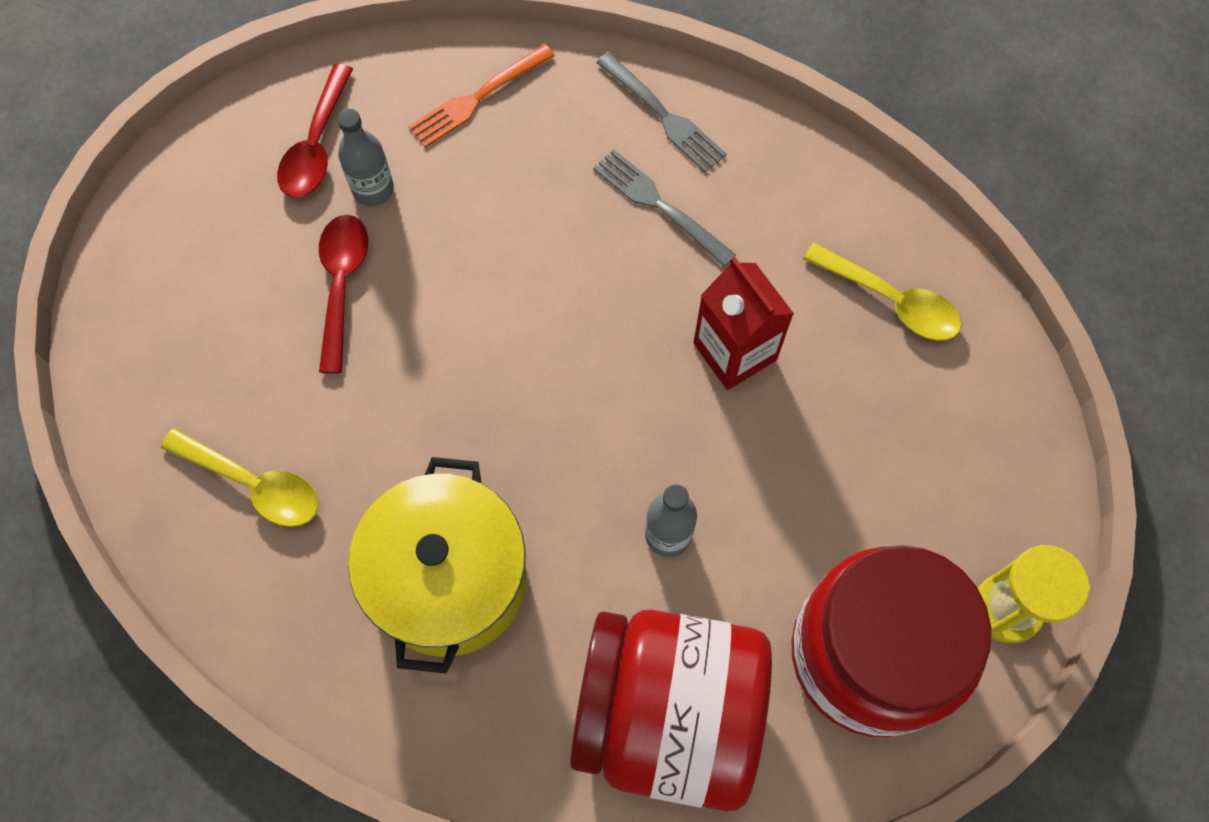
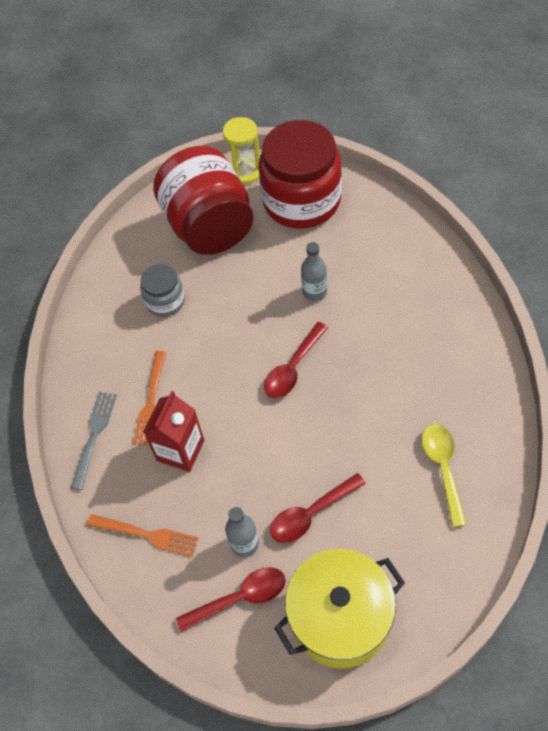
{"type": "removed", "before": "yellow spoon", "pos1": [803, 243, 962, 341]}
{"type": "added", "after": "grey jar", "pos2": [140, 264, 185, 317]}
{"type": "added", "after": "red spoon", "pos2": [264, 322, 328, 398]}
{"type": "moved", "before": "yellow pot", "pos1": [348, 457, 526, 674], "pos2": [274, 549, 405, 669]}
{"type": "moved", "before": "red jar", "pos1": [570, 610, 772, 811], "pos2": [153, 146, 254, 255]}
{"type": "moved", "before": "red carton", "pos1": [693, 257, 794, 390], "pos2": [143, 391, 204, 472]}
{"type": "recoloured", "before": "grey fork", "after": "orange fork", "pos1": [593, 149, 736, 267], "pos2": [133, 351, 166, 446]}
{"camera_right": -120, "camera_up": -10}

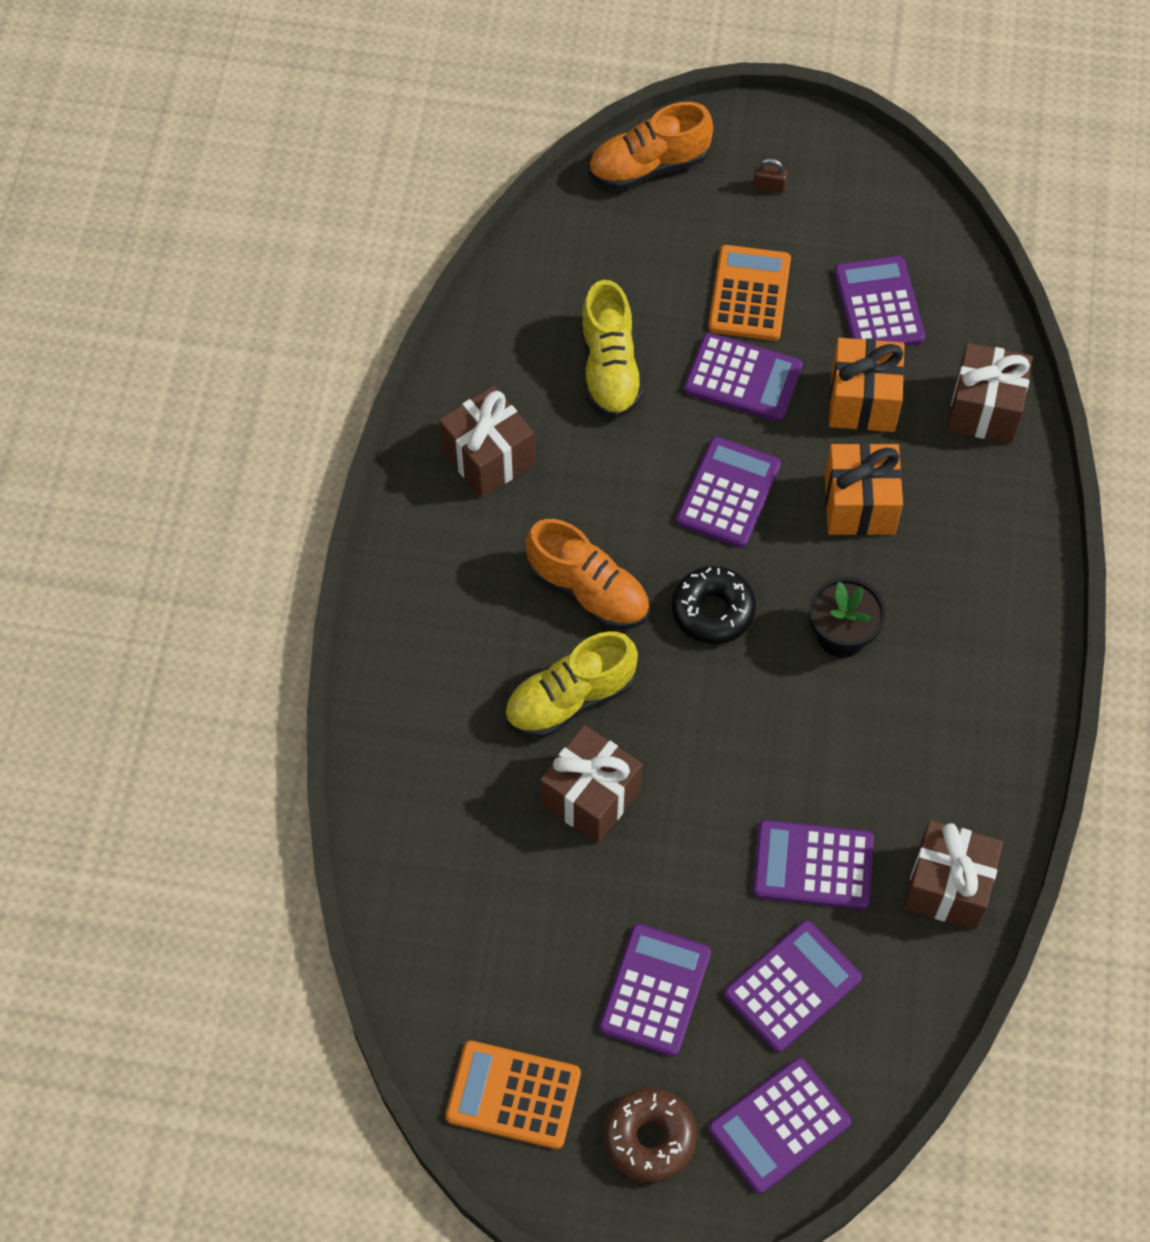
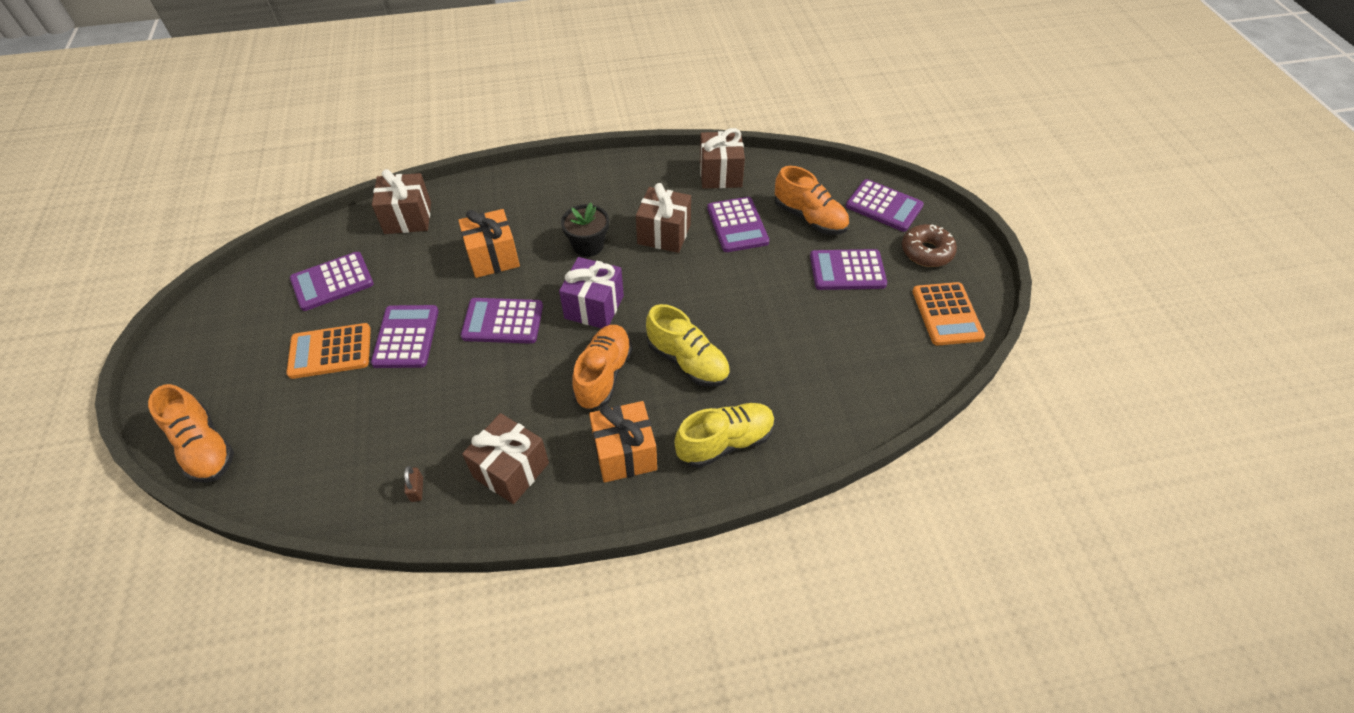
{"type": "moved", "before": "brown gift", "pos1": [540, 725, 642, 843], "pos2": [636, 183, 691, 253]}
{"type": "moved", "before": "yellow shoe", "pos1": [581, 280, 643, 419], "pos2": [674, 403, 775, 468]}
{"type": "moved", "before": "brown padlock", "pos1": [753, 158, 788, 193], "pos2": [404, 466, 423, 502]}
{"type": "moved", "before": "orange gift", "pos1": [829, 338, 905, 432], "pos2": [589, 401, 657, 483]}
{"type": "replaced", "before": "black donut", "after": "purple gift", "pos1": [672, 566, 756, 644], "pos2": [559, 257, 624, 328]}
{"type": "replaced", "before": "purple calculator", "after": "orange shoe", "pos1": [724, 920, 862, 1053], "pos2": [775, 166, 849, 235]}
{"camera_right": -110, "camera_up": -10}

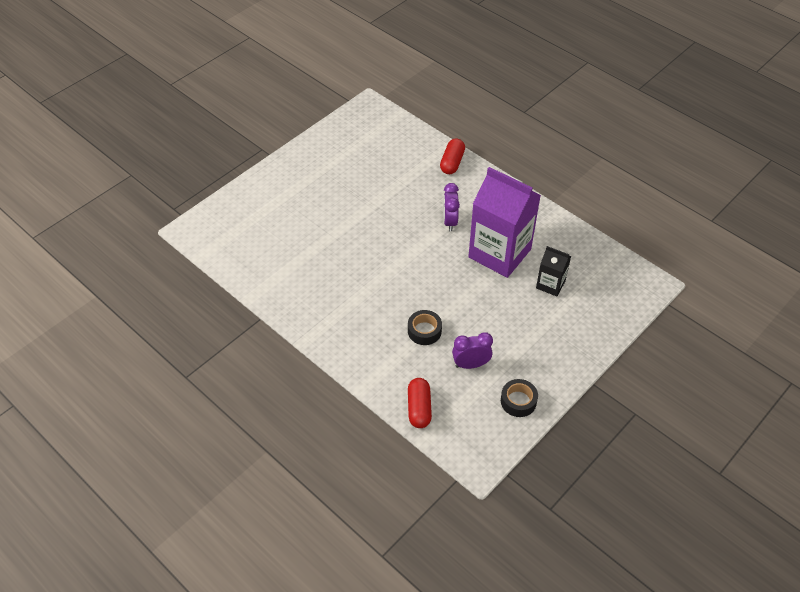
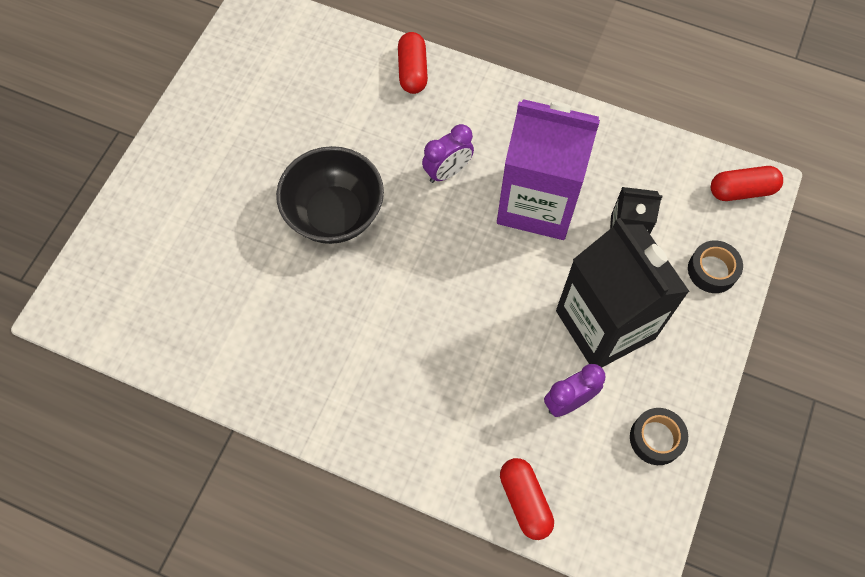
{"type": "added", "after": "black bowl", "pos2": [276, 146, 384, 244]}
{"type": "added", "after": "black carton", "pos2": [556, 218, 690, 368]}
{"type": "added", "after": "red capsule", "pos2": [711, 166, 783, 201]}
{"type": "moved", "before": "black tape", "pos1": [408, 310, 442, 345], "pos2": [688, 240, 743, 293]}
{"type": "turned", "before": "purple clock", "pos1": [443, 183, 460, 231], "pos2": [422, 124, 474, 183], "turn": -105}
{"camera_right": -20, "camera_up": 15}

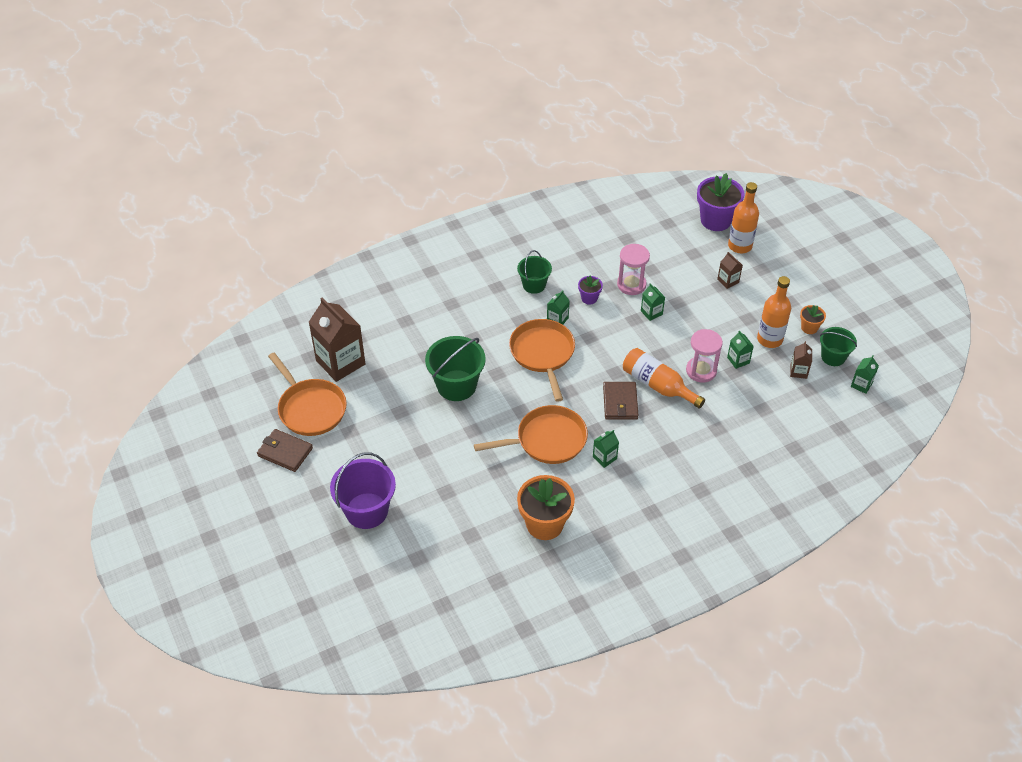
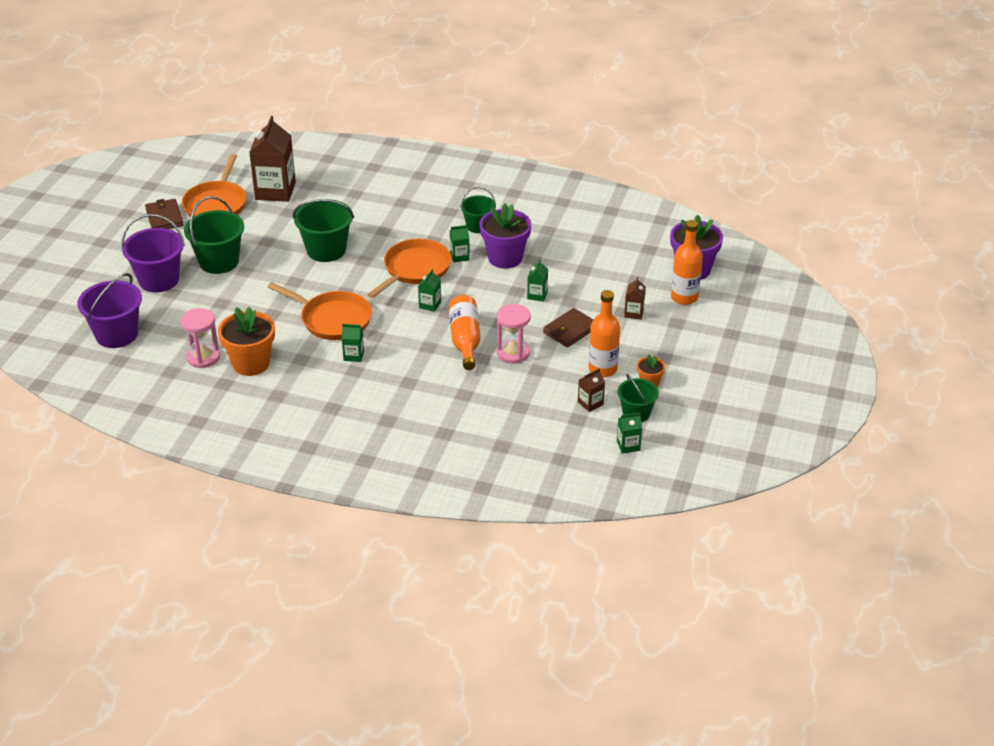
{"type": "added", "after": "purple bucket", "pos2": [77, 273, 142, 348]}
{"type": "added", "after": "green bucket", "pos2": [184, 196, 244, 274]}
{"type": "moved", "before": "brown wallet", "pos1": [603, 382, 639, 420], "pos2": [543, 308, 593, 347]}
{"type": "moved", "before": "pink hourglass", "pos1": [617, 244, 650, 295], "pos2": [180, 308, 220, 368]}
{"type": "moved", "before": "green carton", "pos1": [727, 331, 754, 369], "pos2": [418, 269, 441, 312]}
{"type": "resized", "before": "purple flower pot", "pos1": [578, 276, 603, 305], "pos2": [479, 203, 531, 269], "scale": 2.0}
{"camera_right": 45, "camera_up": -10}

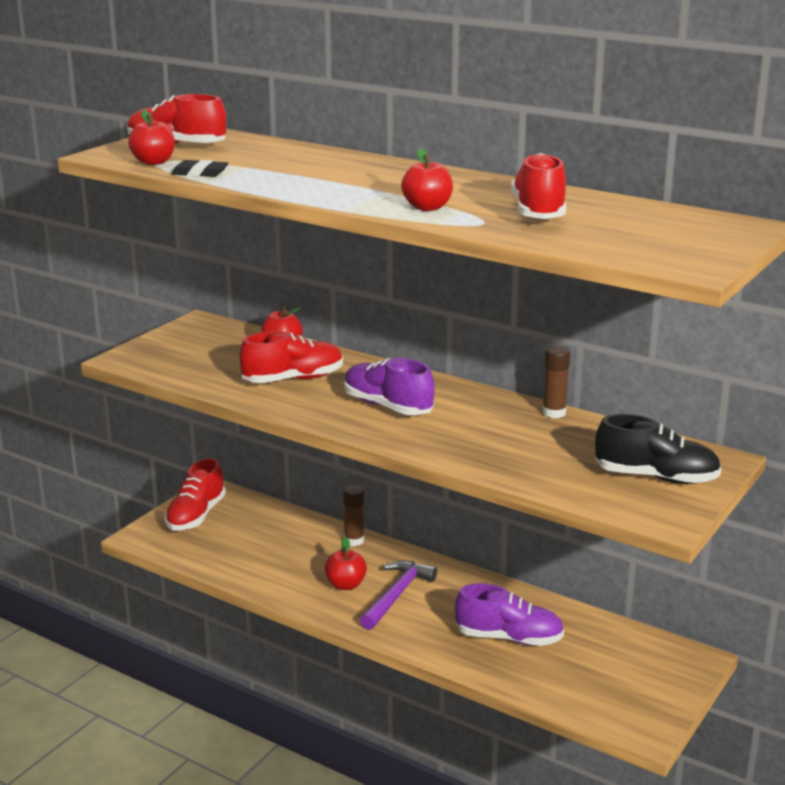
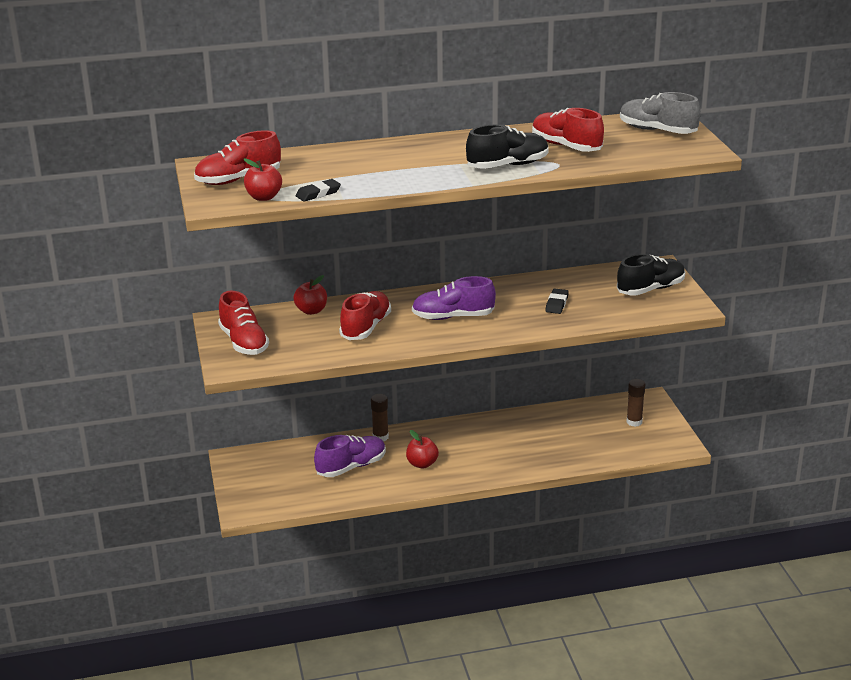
{"type": "removed", "before": "purple hammer", "pos1": [360, 560, 437, 630]}
{"type": "added", "after": "black eraser", "pos2": [545, 289, 569, 314]}
{"type": "added", "after": "grey shoe", "pos2": [620, 92, 701, 134]}
{"type": "moved", "before": "red shoe", "pos1": [165, 458, 226, 530], "pos2": [218, 291, 269, 355]}
{"type": "moved", "before": "purple shoe", "pos1": [455, 583, 564, 646], "pos2": [314, 435, 386, 477]}
{"type": "moved", "before": "brown glue stick", "pos1": [543, 346, 570, 419], "pos2": [626, 379, 645, 427]}
{"type": "replaced", "before": "red apple", "after": "black shoe", "pos1": [401, 148, 453, 211], "pos2": [466, 125, 549, 169]}
{"camera_right": -45, "camera_up": 5}

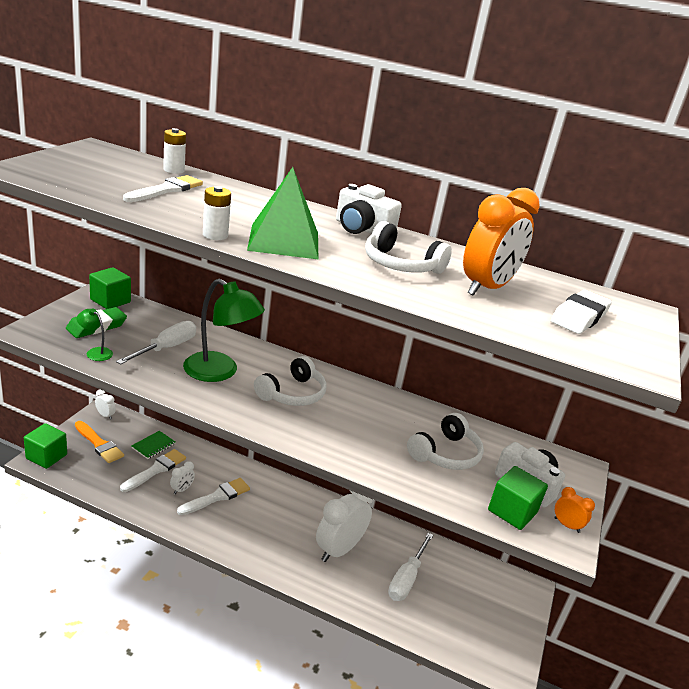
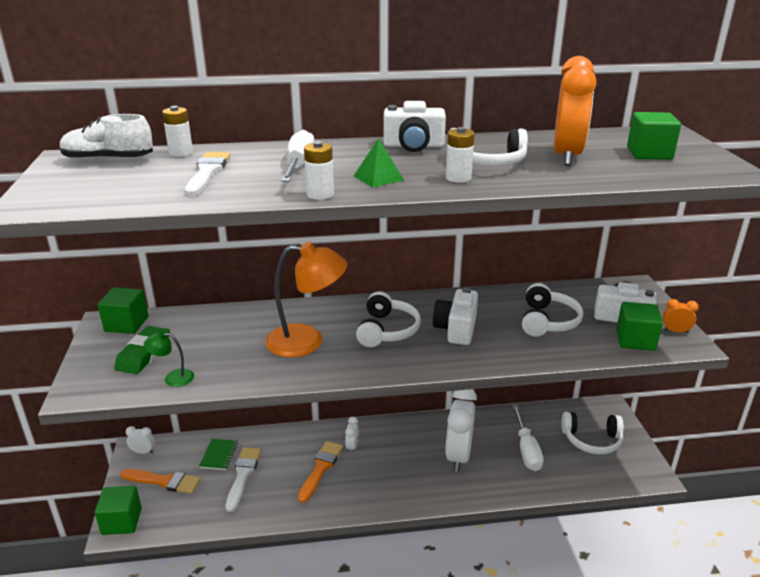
{"type": "added", "after": "white shoe", "pos2": [60, 114, 153, 161]}
{"type": "added", "after": "white camera", "pos2": [433, 287, 478, 345]}
{"type": "added", "after": "white battery", "pos2": [446, 127, 475, 183]}
{"type": "added", "after": "white headphones", "pos2": [561, 412, 624, 454]}
{"type": "moved", "before": "white screwdriver", "pos1": [116, 321, 196, 364], "pos2": [281, 130, 314, 182]}
{"type": "moved", "before": "white clock", "pos1": [170, 461, 195, 494], "pos2": [345, 417, 359, 454]}
{"type": "replaced", "before": "white eraser", "after": "green cube", "pos1": [551, 290, 612, 334], "pos2": [627, 112, 681, 160]}
{"type": "recoloured", "before": "white brush", "after": "orange brush", "pos1": [177, 478, 250, 515], "pos2": [298, 441, 343, 503]}
{"type": "recoloured", "before": "green lamp", "after": "orange lamp", "pos1": [183, 279, 265, 382], "pos2": [265, 242, 348, 358]}
{"type": "resized", "before": "green pyramid", "pos1": [247, 167, 318, 259], "pos2": [354, 138, 404, 188], "scale": 0.52}
{"camera_right": -25, "camera_up": 0}

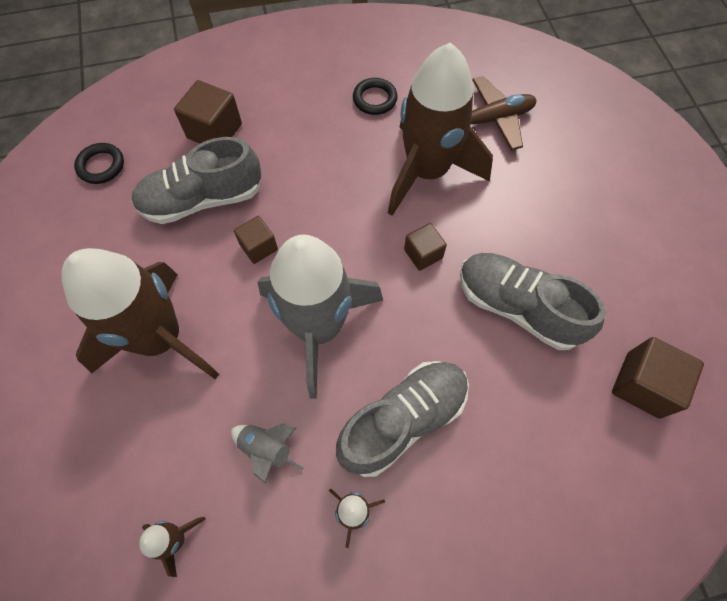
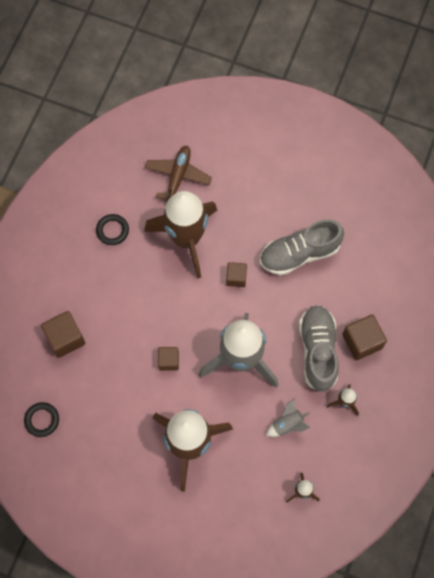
{"type": "removed", "before": "grey shoe", "pos1": [132, 137, 262, 224]}
{"type": "moved", "before": "brown cube", "pos1": [612, 337, 704, 418], "pos2": [342, 314, 387, 360]}
{"camera_right": -55, "camera_up": 5}

